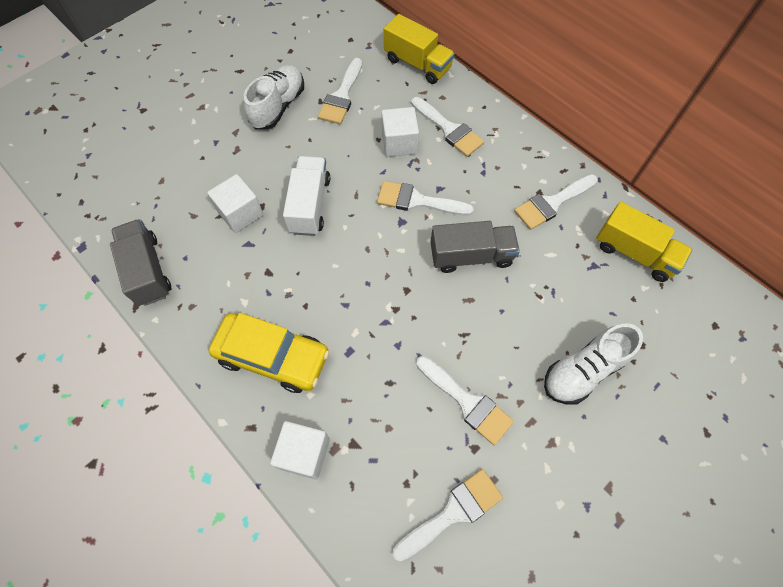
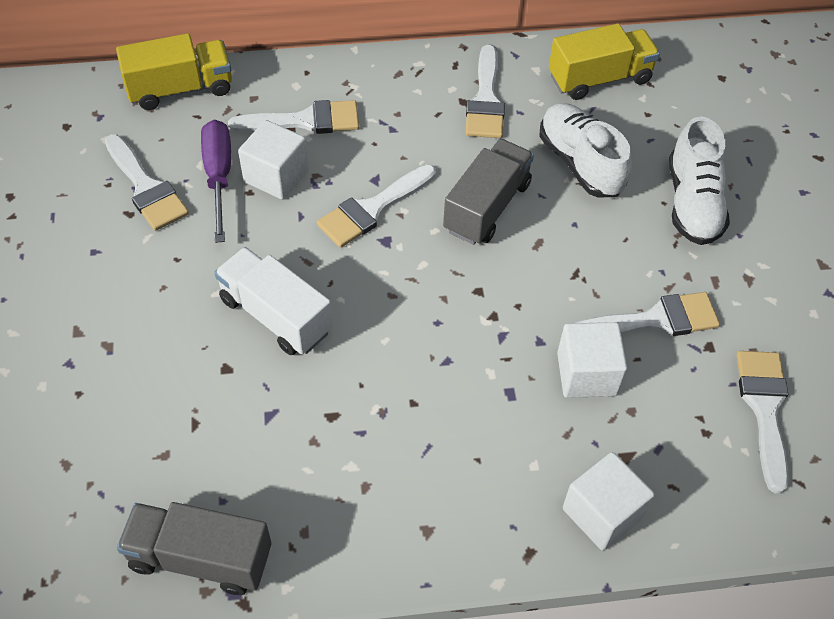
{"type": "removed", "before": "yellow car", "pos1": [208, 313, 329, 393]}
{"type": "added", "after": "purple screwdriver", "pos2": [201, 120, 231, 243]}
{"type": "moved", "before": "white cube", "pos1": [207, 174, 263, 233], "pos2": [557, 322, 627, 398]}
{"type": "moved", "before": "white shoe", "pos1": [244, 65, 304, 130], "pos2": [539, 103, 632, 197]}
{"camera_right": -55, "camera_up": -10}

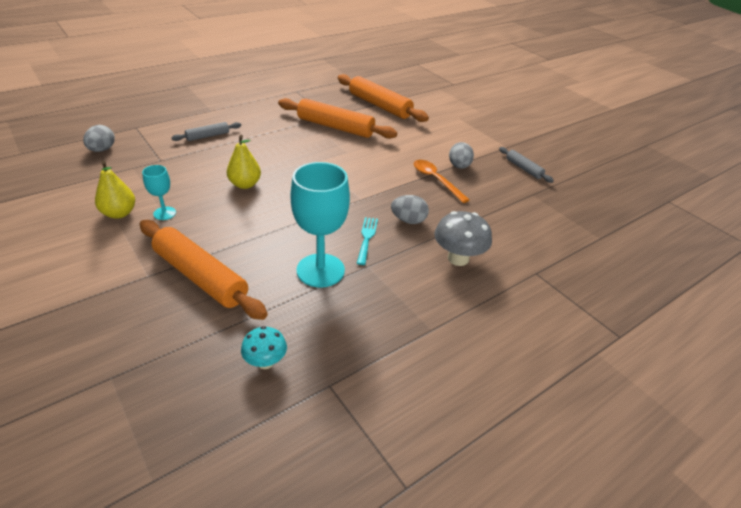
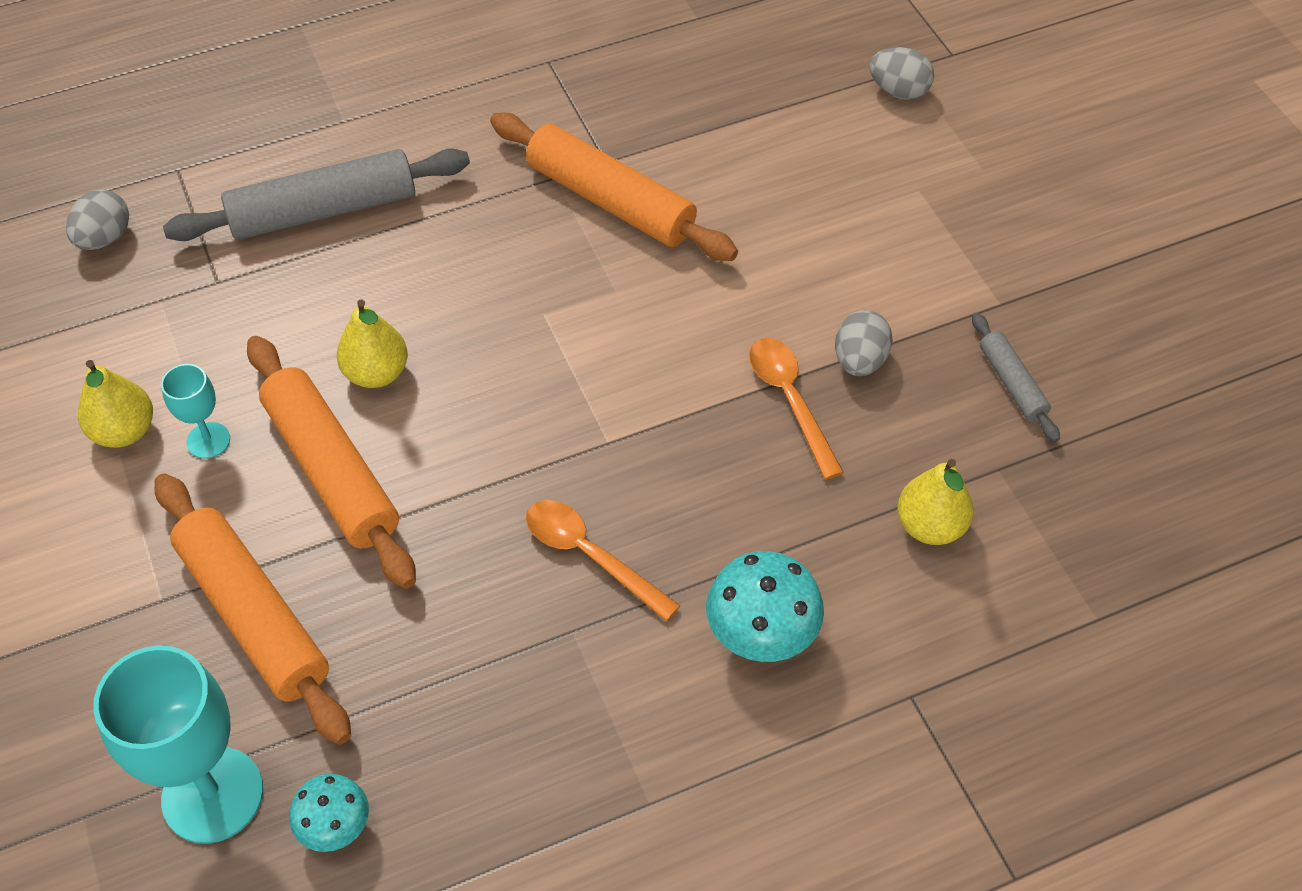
{"type": "added", "after": "yellow pear", "pos2": [897, 459, 974, 545]}
{"type": "moved", "before": "turquoise goblet", "pos1": [290, 162, 350, 288], "pos2": [93, 646, 263, 844]}
{"type": "moved", "before": "orange rolling pin", "pos1": [338, 74, 429, 122], "pos2": [247, 336, 416, 589]}
{"type": "moved", "before": "grey egg", "pos1": [391, 195, 429, 224], "pos2": [869, 47, 934, 100]}
{"type": "replaced", "before": "turquoise fork", "after": "orange spoon", "pos1": [357, 217, 378, 265], "pos2": [526, 500, 680, 621]}
{"type": "recoloured", "before": "grey mushroom", "after": "turquoise mushroom", "pos1": [434, 211, 492, 266], "pos2": [706, 551, 824, 662]}
{"type": "resized", "before": "grey rolling pin", "pos1": [171, 122, 241, 141], "pos2": [163, 149, 470, 241], "scale": 1.98}
{"camera_right": 15, "camera_up": 15}

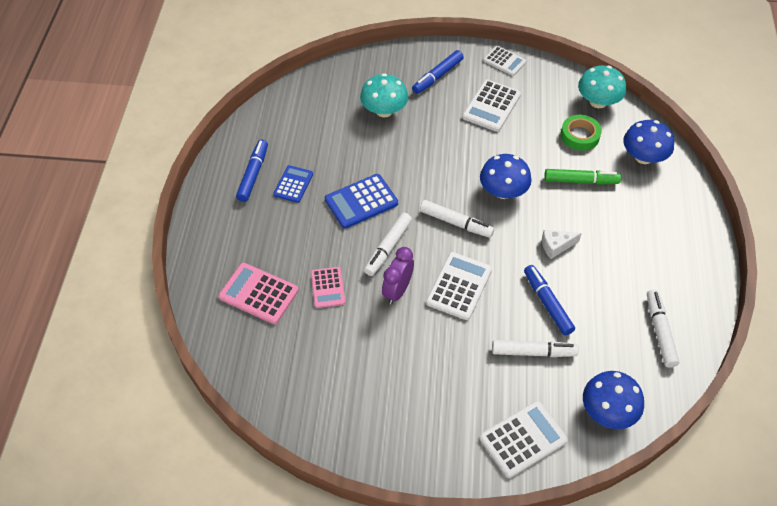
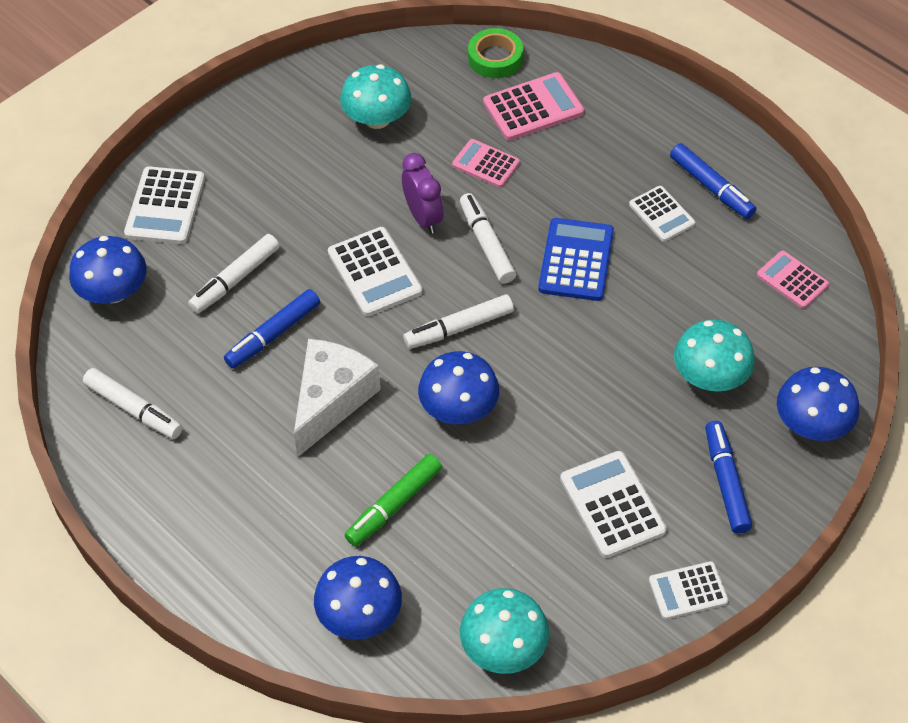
{"type": "added", "after": "turquoise mushroom", "pos2": [340, 64, 411, 129]}
{"type": "added", "after": "pink calculator", "pos2": [757, 250, 829, 309]}
{"type": "added", "after": "blue mushroom", "pos2": [777, 367, 859, 441]}
{"type": "moved", "before": "green tape", "pos1": [561, 115, 602, 151], "pos2": [468, 28, 523, 78]}
{"type": "recoloured", "before": "blue calculator", "after": "white calculator", "pos1": [273, 165, 313, 203], "pos2": [629, 186, 695, 242]}
{"type": "turned", "before": "blue marker", "pos1": [524, 265, 575, 335], "pos2": [224, 289, 320, 369], "turn": 120}
{"type": "resized", "before": "white cheese", "pos1": [542, 230, 582, 259], "pos2": [294, 339, 381, 457], "scale": 1.98}
{"camera_right": 130, "camera_up": 0}

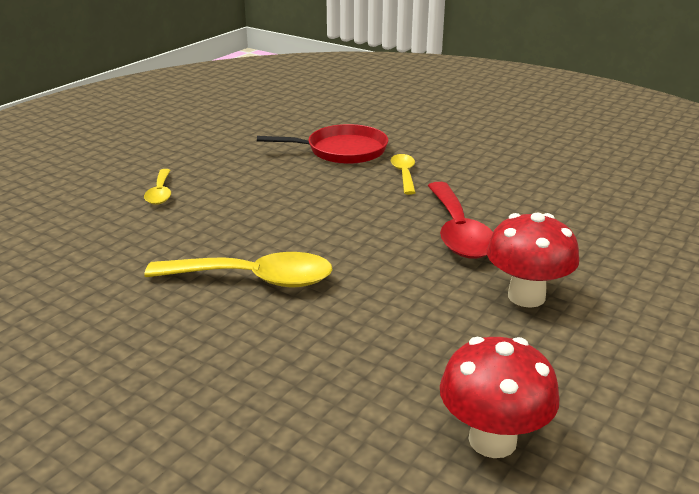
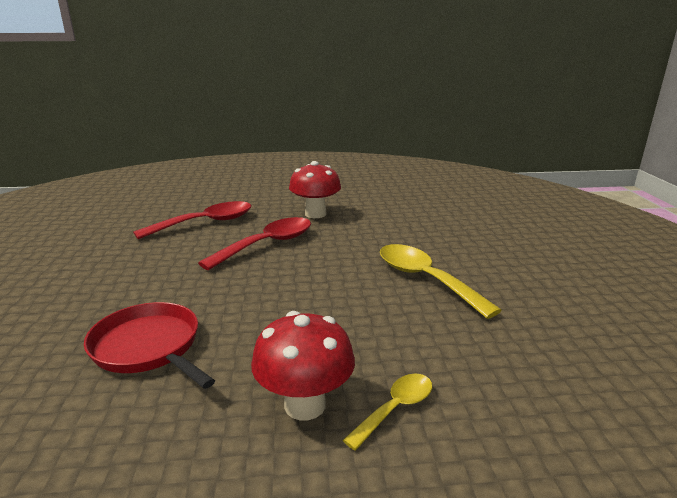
{"type": "removed", "before": "yellow spoon", "pos1": [391, 154, 416, 195]}
{"type": "added", "after": "red spoon", "pos2": [133, 201, 251, 239]}
{"type": "moved", "before": "red mushroom", "pos1": [440, 337, 559, 458], "pos2": [251, 311, 355, 420]}
{"camera_right": -130, "camera_up": -5}

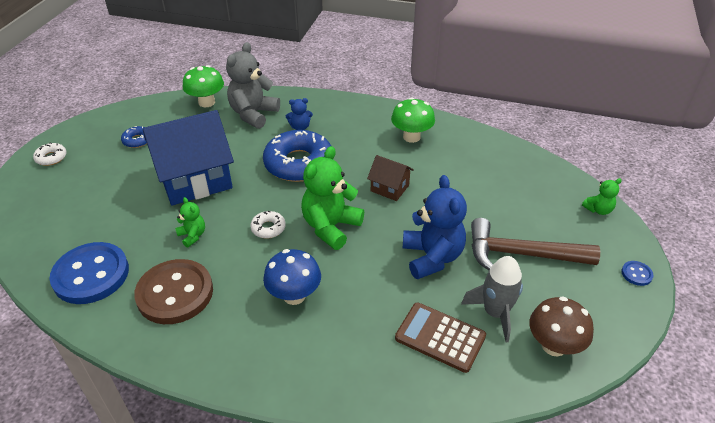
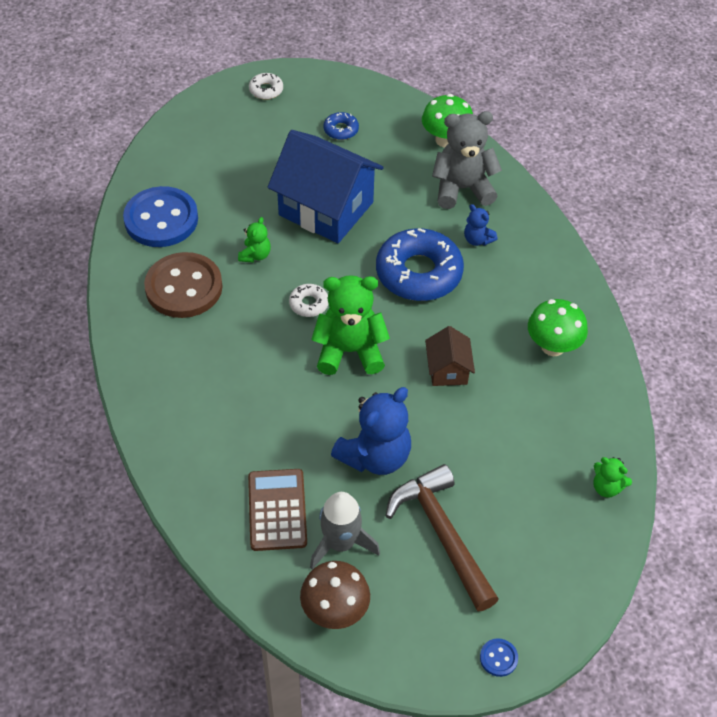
{"type": "removed", "before": "blue mushroom", "pos1": [263, 249, 321, 305]}
{"type": "moved", "before": "green teddy bear", "pos1": [582, 178, 622, 215], "pos2": [593, 457, 632, 498]}
{"camera_right": 55, "camera_up": 10}

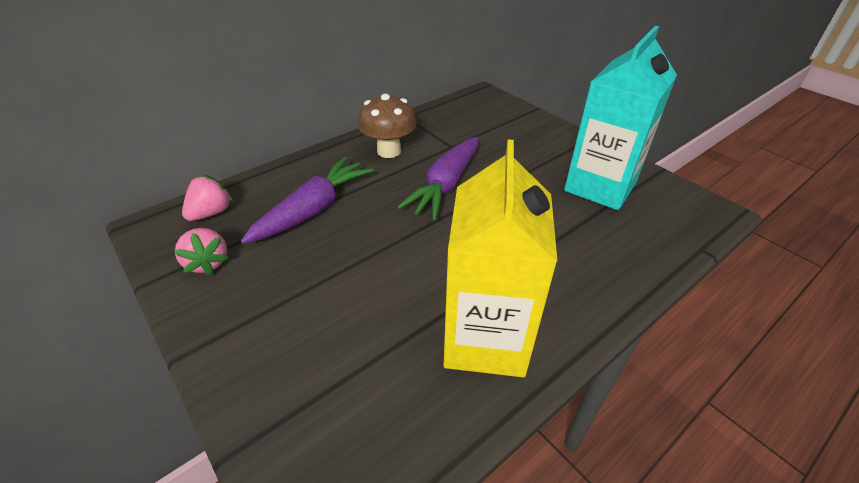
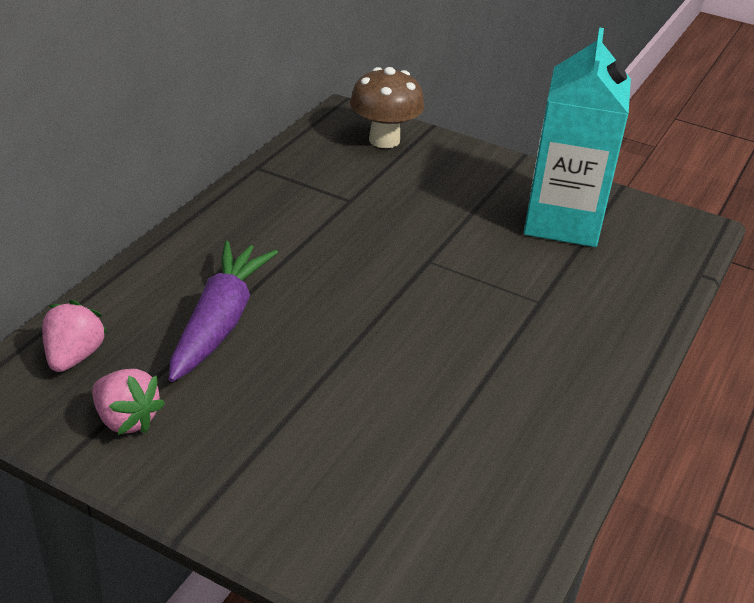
{"type": "removed", "before": "purple carrot", "pos1": [397, 137, 479, 220]}
{"type": "removed", "before": "yellow carton", "pos1": [443, 139, 557, 377]}
{"type": "moved", "before": "brown mushroom", "pos1": [358, 94, 417, 158], "pos2": [350, 67, 424, 148]}
{"camera_right": -25, "camera_up": -5}

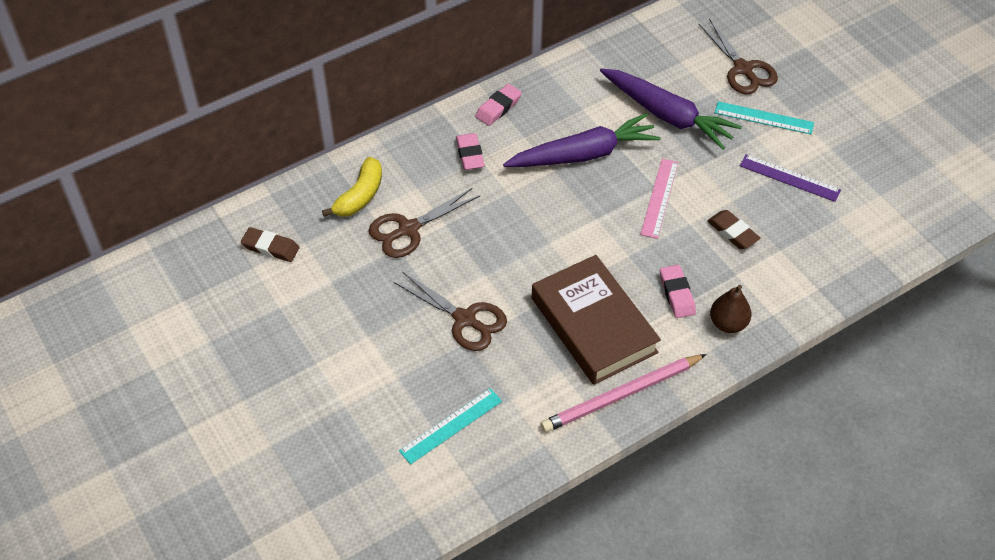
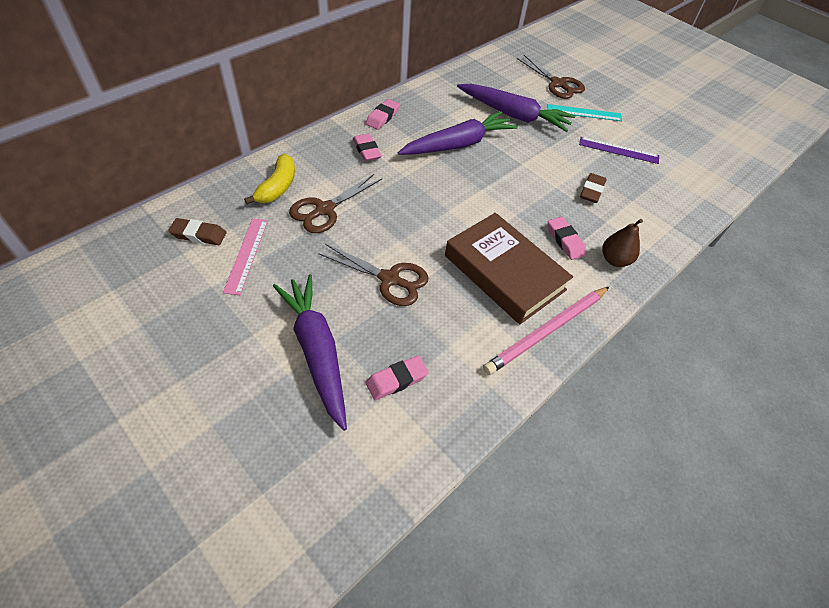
{"type": "added", "after": "purple carrot", "pos2": [273, 274, 347, 431]}
{"type": "moved", "before": "pink ruler", "pos1": [640, 159, 678, 239], "pos2": [223, 218, 268, 295]}
{"type": "replaced", "before": "turquoise ruler", "after": "pink eraser", "pos1": [399, 388, 502, 465], "pos2": [366, 356, 429, 400]}
{"type": "turned", "before": "brown eraser", "pos1": [707, 210, 760, 249], "pos2": [580, 173, 607, 203], "turn": 75}
{"camera_right": -15, "camera_up": 0}

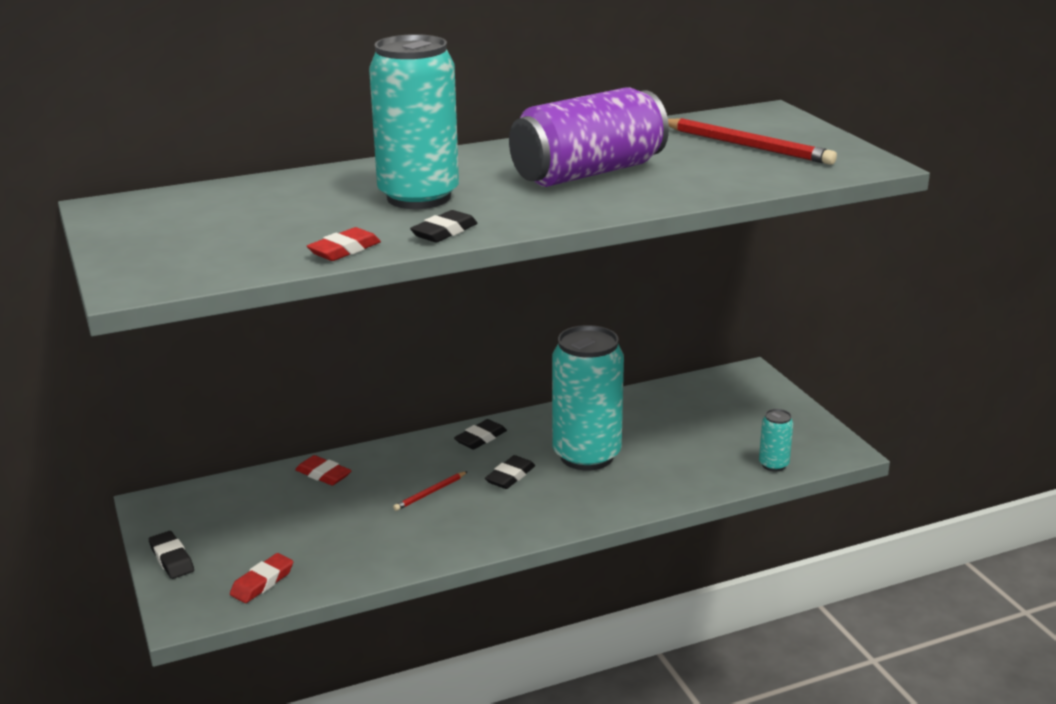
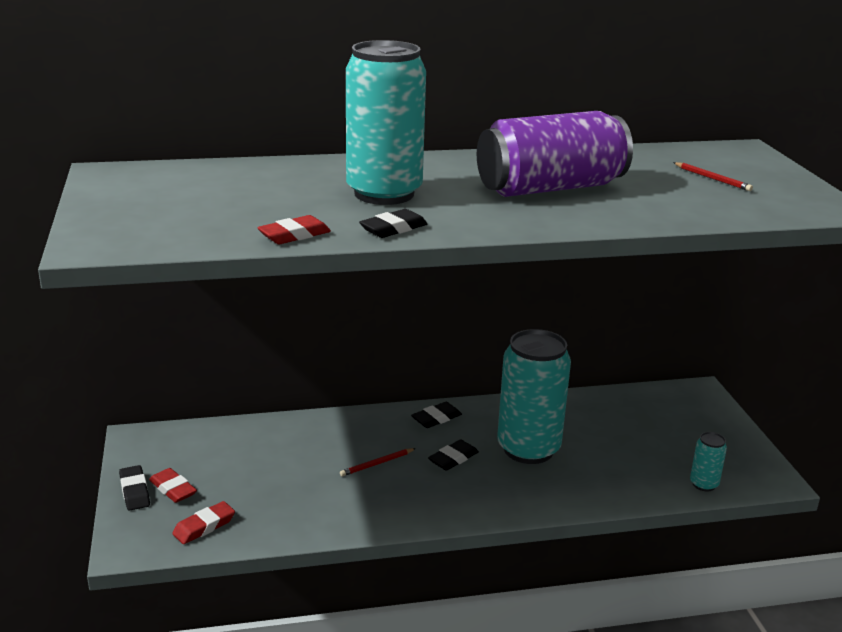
{"type": "moved", "before": "red eraser", "pos1": [295, 455, 352, 485], "pos2": [149, 468, 197, 503]}
{"type": "resized", "before": "red pencil", "pos1": [668, 118, 837, 165], "pos2": [673, 162, 753, 191], "scale": 0.48}
{"camera_right": 10, "camera_up": 0}

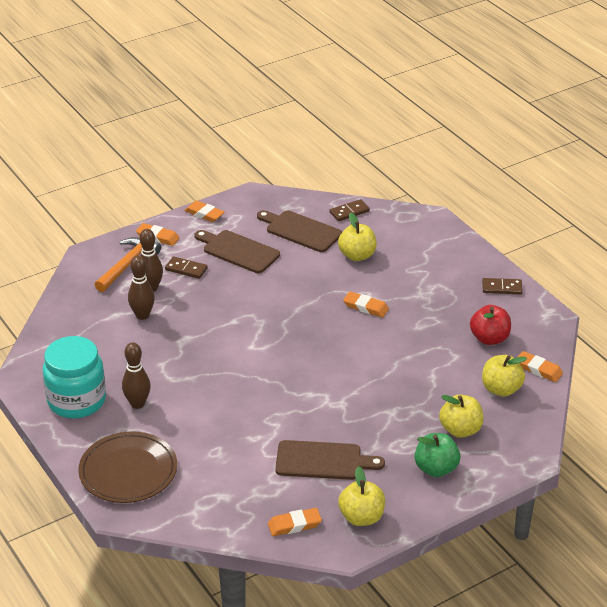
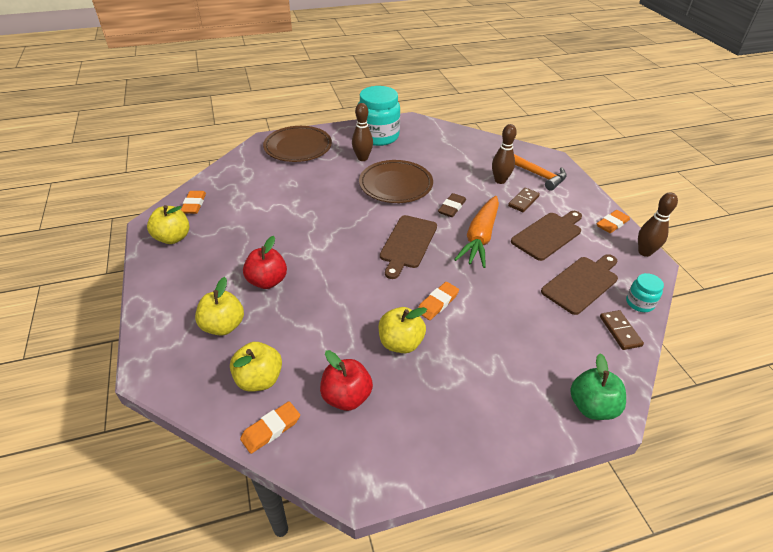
{"type": "removed", "before": "orange eraser", "pos1": [136, 223, 180, 246]}
{"type": "removed", "before": "brown domino", "pos1": [482, 278, 523, 294]}
{"type": "added", "after": "red apple", "pos2": [243, 236, 287, 289]}
{"type": "added", "after": "brown plate", "pos2": [359, 160, 433, 203]}
{"type": "added", "after": "brown eraser", "pos2": [438, 193, 466, 217]}
{"type": "added", "after": "orange carrot", "pos2": [454, 196, 499, 268]}
{"type": "added", "after": "turquoise jar", "pos2": [626, 273, 664, 312]}
{"type": "moved", "before": "brown bowling pin", "pos1": [128, 256, 155, 320], "pos2": [638, 192, 678, 257]}
{"type": "moved", "before": "brown cutting board", "pos1": [275, 440, 385, 480], "pos2": [380, 215, 437, 279]}
{"type": "moved", "before": "yellow apple", "pos1": [338, 213, 377, 261], "pos2": [379, 307, 427, 353]}
{"type": "moved", "before": "green apple", "pos1": [415, 433, 460, 477], "pos2": [570, 353, 626, 420]}
{"camera_right": 105, "camera_up": 5}

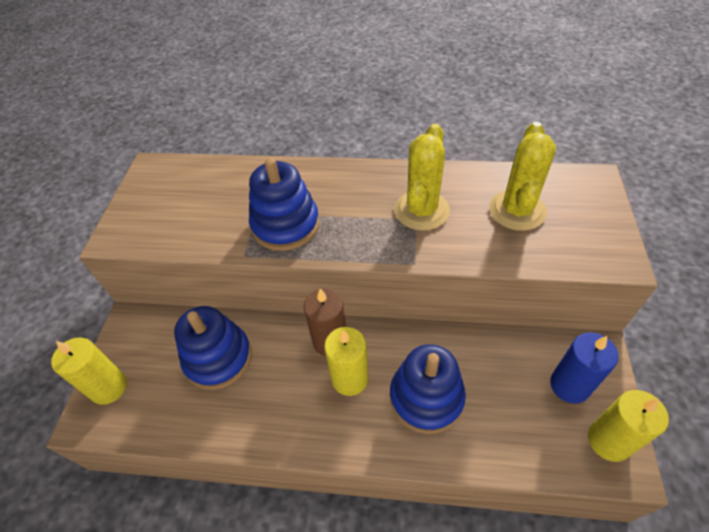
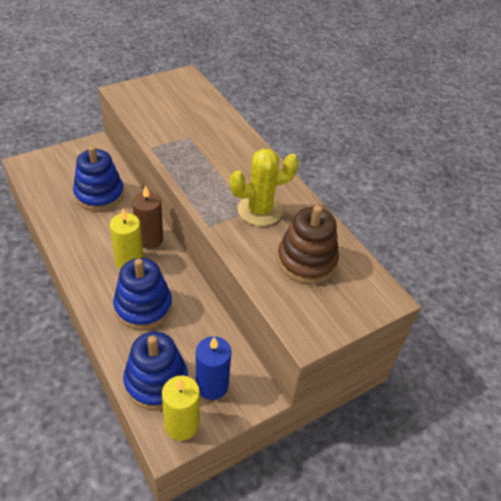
{"type": "removed", "before": "yellow candle", "pos1": [51, 337, 127, 405]}
{"type": "moved", "before": "blue stacking toy", "pos1": [249, 158, 320, 251], "pos2": [123, 332, 188, 410]}
{"type": "replaced", "before": "yellow cactus", "after": "brown stacking toy", "pos1": [489, 122, 556, 231], "pos2": [277, 205, 339, 284]}
{"camera_right": 45, "camera_up": -5}

